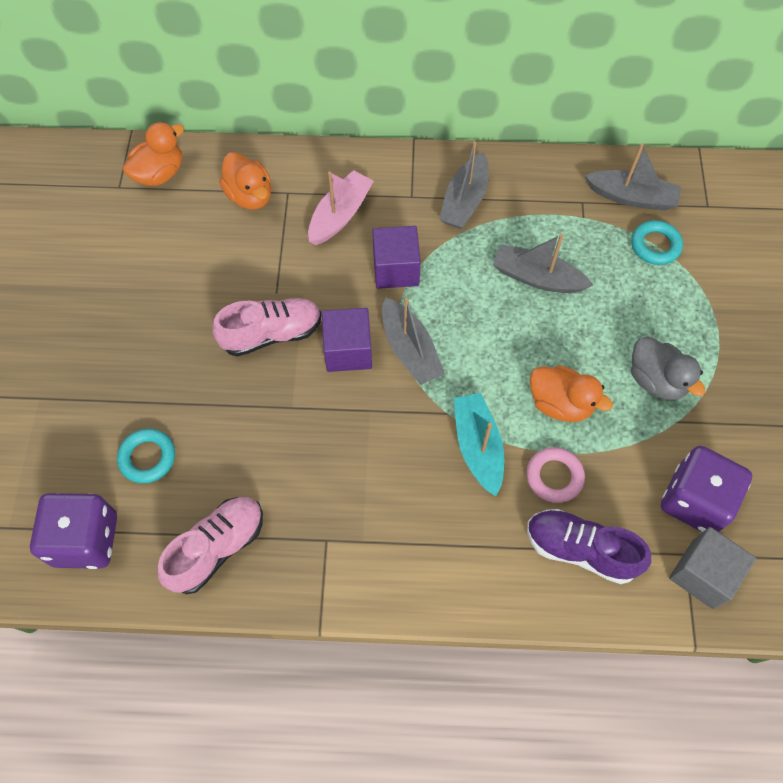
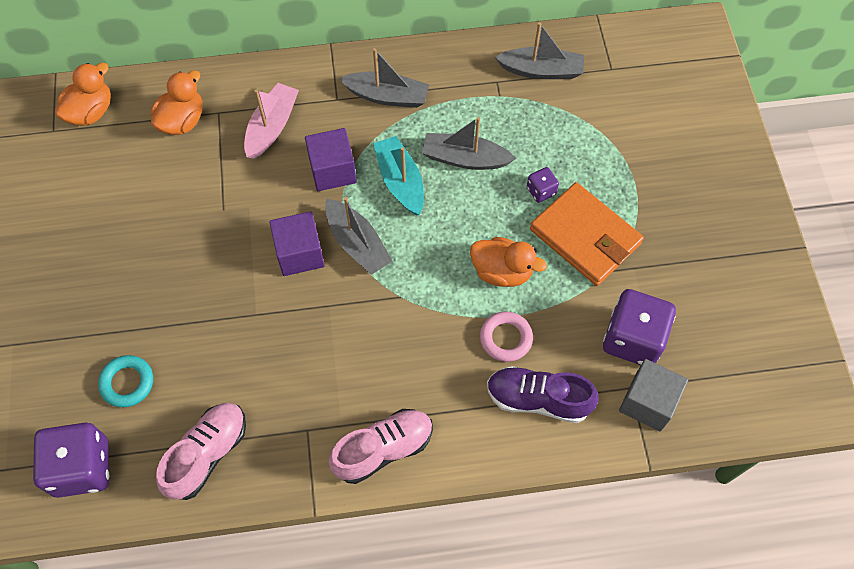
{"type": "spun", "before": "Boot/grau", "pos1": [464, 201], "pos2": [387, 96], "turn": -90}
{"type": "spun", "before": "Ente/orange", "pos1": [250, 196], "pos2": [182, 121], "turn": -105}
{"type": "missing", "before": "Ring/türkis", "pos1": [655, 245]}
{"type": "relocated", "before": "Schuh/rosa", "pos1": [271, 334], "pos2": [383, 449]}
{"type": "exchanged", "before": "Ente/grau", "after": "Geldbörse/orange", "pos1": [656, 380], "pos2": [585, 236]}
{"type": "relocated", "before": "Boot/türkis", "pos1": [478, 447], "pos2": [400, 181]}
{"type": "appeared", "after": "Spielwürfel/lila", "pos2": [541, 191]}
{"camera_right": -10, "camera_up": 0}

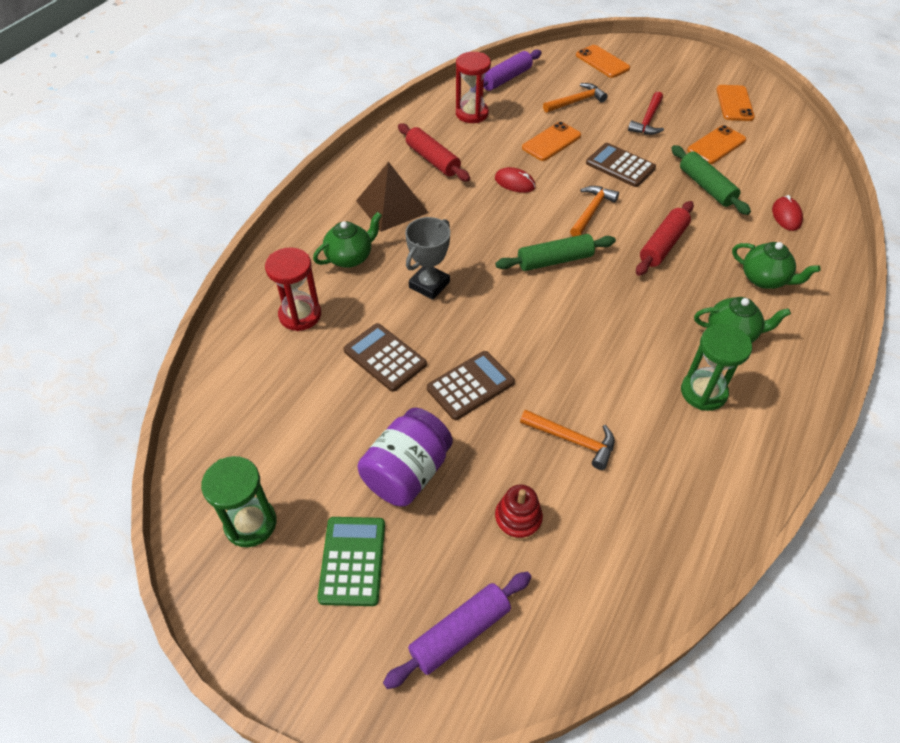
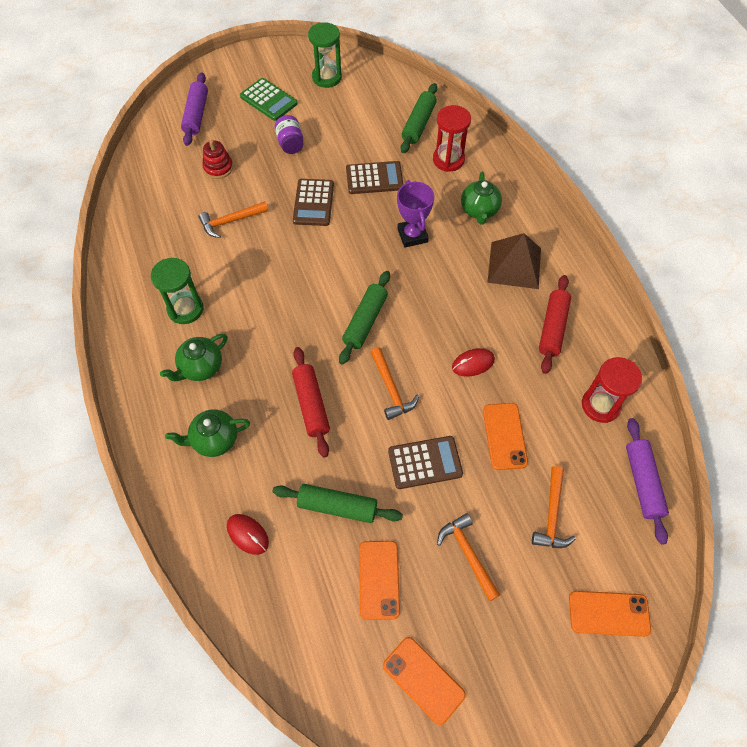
{"type": "colour", "before": "Hammer/rot", "after": "Hammer/orange", "pos1": [648, 120], "pos2": [468, 554]}
{"type": "spun", "before": "Nudelholz/rot", "pos1": [432, 160], "pos2": [552, 328], "turn": -75}
{"type": "colour", "before": "Pokal/grau", "after": "Pokal/lila", "pos1": [429, 285], "pos2": [412, 235]}
{"type": "size", "before": "Einmachglas/lila", "pos1": [407, 473], "pos2": [290, 143], "scale": 0.6}
{"type": "appeared", "after": "Nudelholz/grün", "pos2": [419, 124]}
{"camera_right": 130, "camera_up": 10}

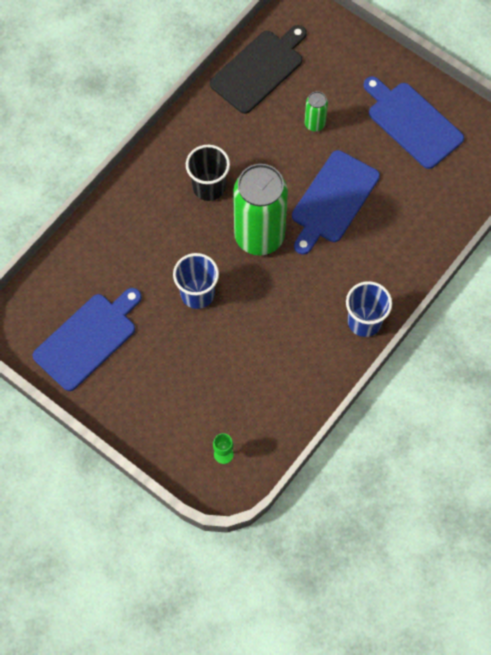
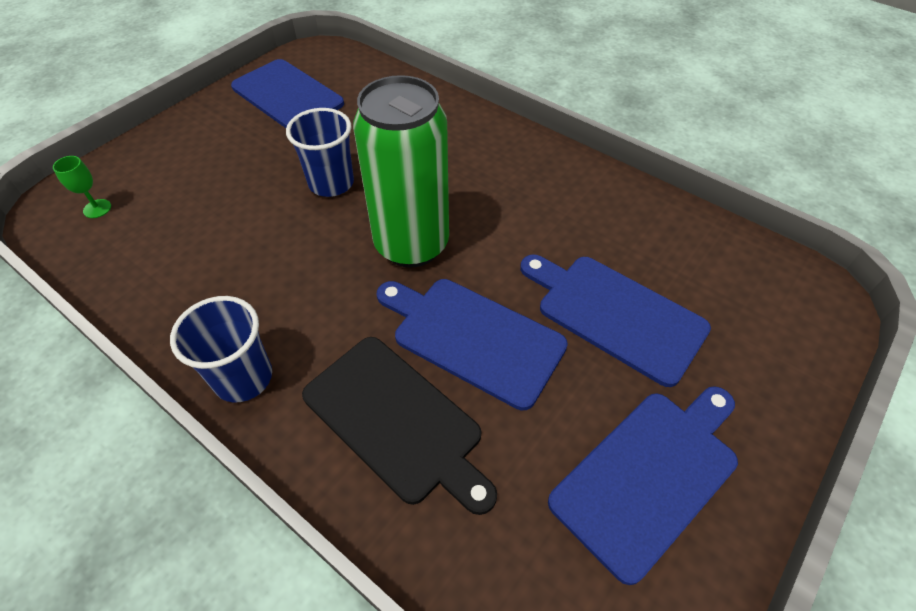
{"type": "relocated", "before": "Schneidebrett/schwarz", "pos1": [259, 69], "pos2": [397, 420]}
{"type": "exchanged", "before": "Dose/grün", "after": "Schneidebrett/blau", "pos1": [314, 124], "pos2": [615, 314]}
{"type": "missing", "before": "Becher/schwarz", "pos1": [209, 187]}
{"camera_right": 90, "camera_up": -15}

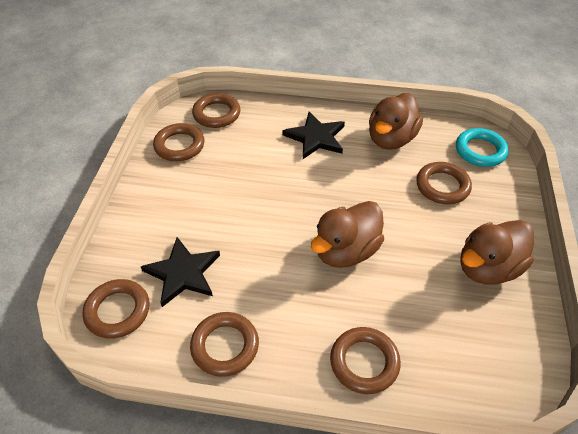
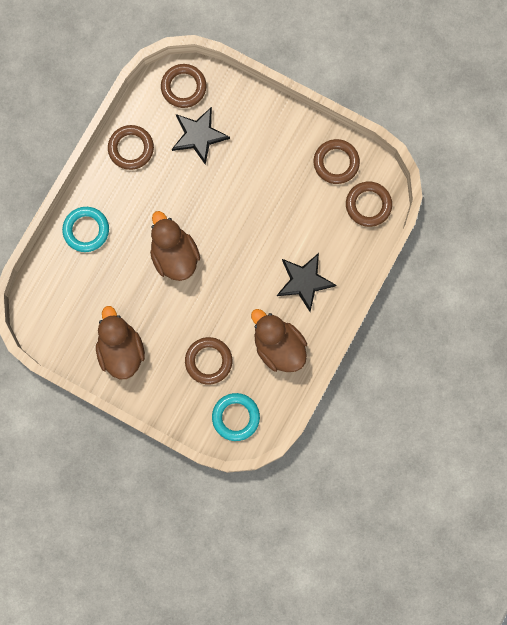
{"type": "colour", "before": "Ring/braun", "after": "Ring/türkis", "pos1": [364, 362], "pos2": [86, 230]}
{"camera_right": 110, "camera_up": 30}

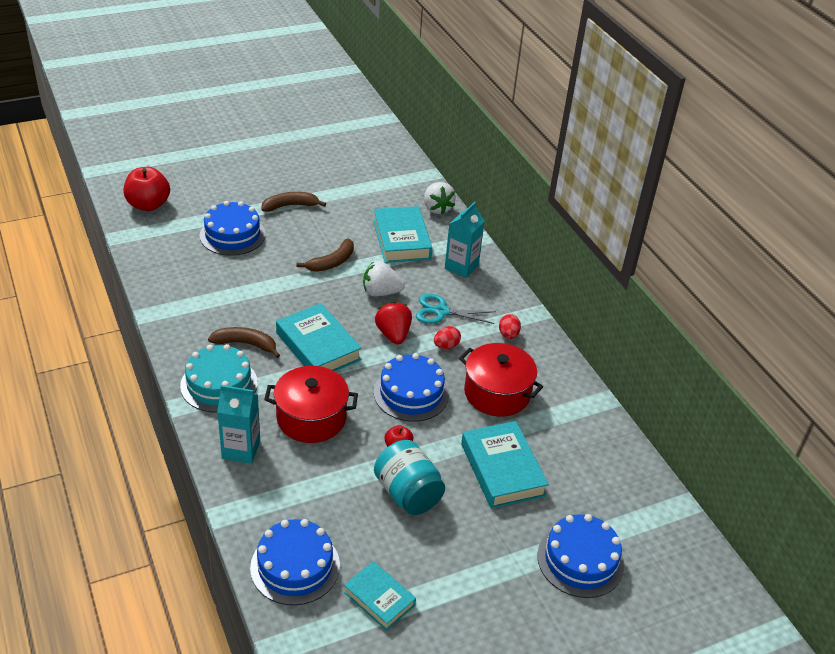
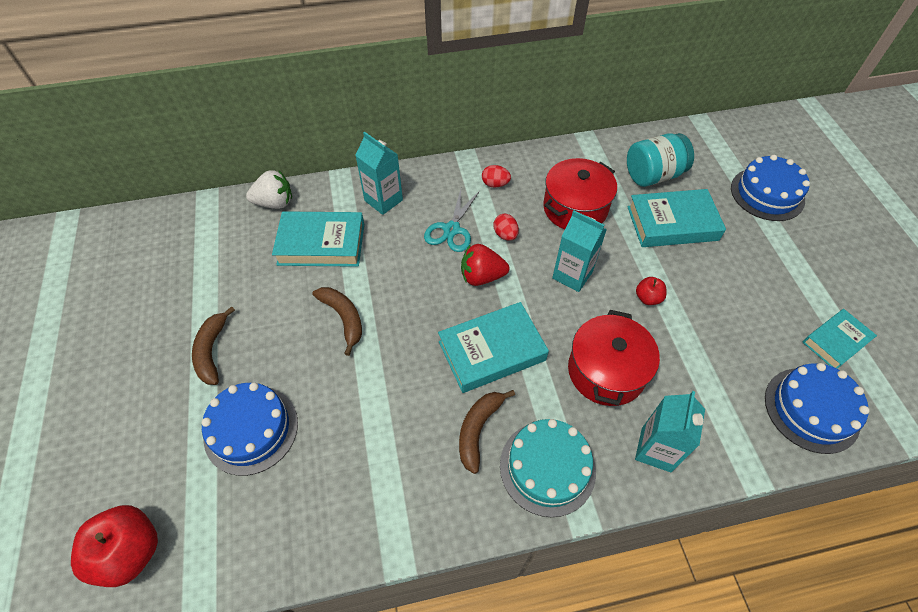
{"type": "missing", "before": "Erdbeere/weiß", "pos1": [381, 292]}
{"type": "exchanged", "before": "Kuchen/blau", "after": "Getränkekarton/türkis", "pos1": [411, 393], "pos2": [572, 275]}
{"type": "relocated", "before": "Einmachglas/türkis", "pos1": [408, 493], "pos2": [653, 175]}
{"camera_right": -75, "camera_up": 15}

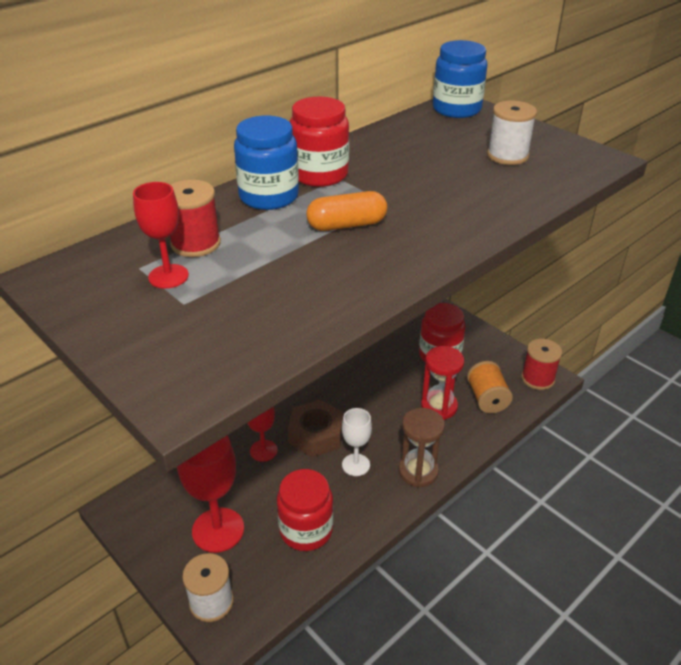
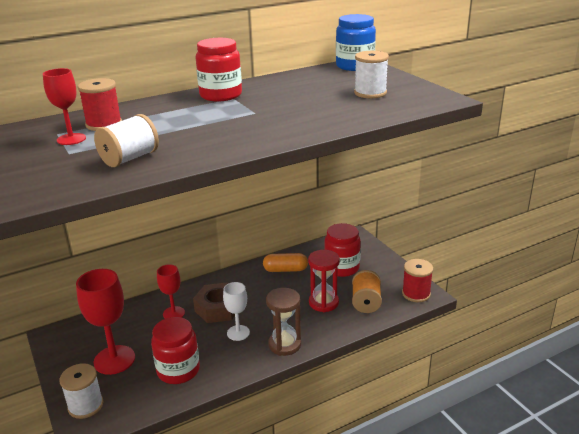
{"type": "missing", "before": "Einmachglas/blau", "pos1": [269, 196]}
{"type": "relocated", "before": "Kapsel/orange", "pos1": [347, 225], "pos2": [285, 270]}
{"type": "appeared", "after": "Garnrolle/weiß", "pos2": [130, 158]}
{"camera_right": 15, "camera_up": -10}

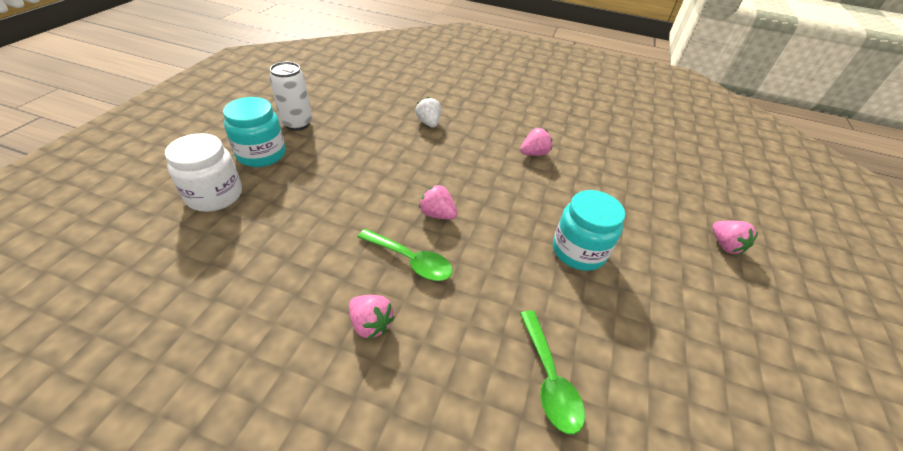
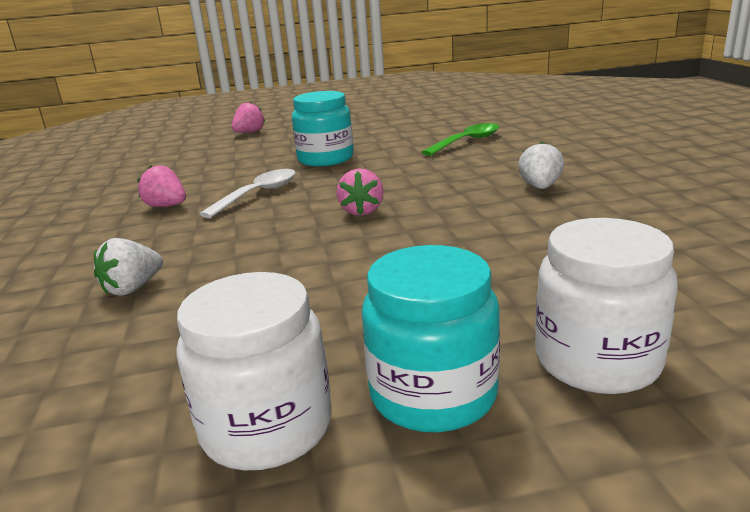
{"type": "exchanged", "before": "Dose/weiß", "after": "Einmachglas/weiß", "pos1": [297, 123], "pos2": [267, 427]}
{"type": "missing", "before": "Löffel/grün", "pos1": [411, 261]}
{"type": "colour", "before": "Erdbeere/rosa", "after": "Erdbeere/weiß", "pos1": [370, 324], "pos2": [540, 187]}
{"type": "appeared", "after": "Löffel/weiß", "pos2": [258, 194]}
{"camera_right": -115, "camera_up": -20}

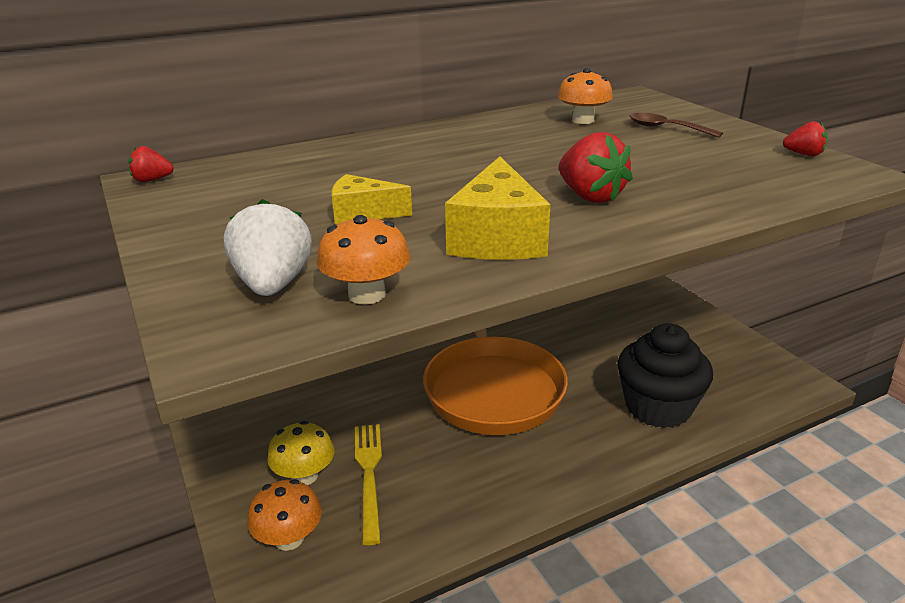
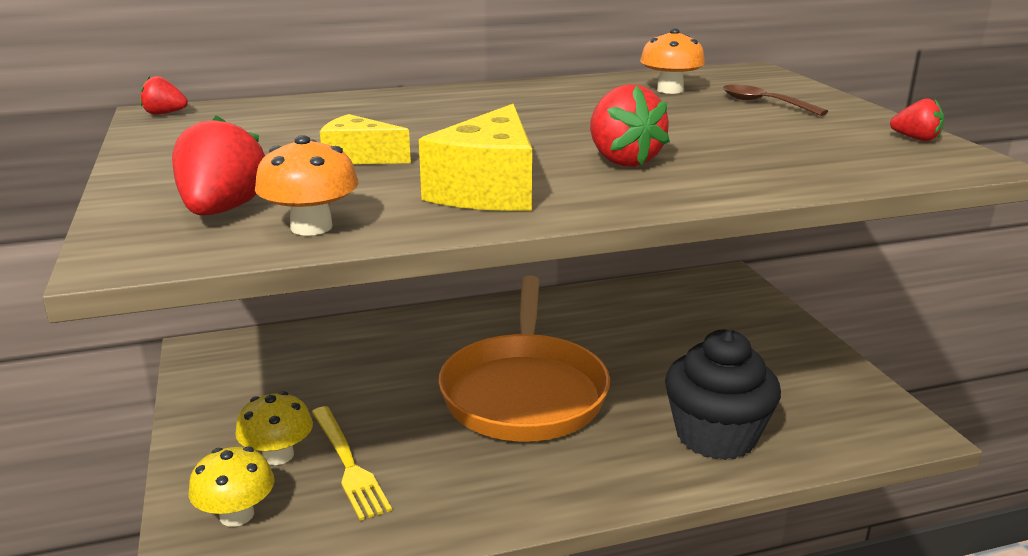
{"type": "colour", "before": "Erdbeere/weiß", "after": "Erdbeere/rot", "pos1": [273, 285], "pos2": [222, 210]}
{"type": "spun", "before": "Gabel/gelb", "pos1": [369, 475], "pos2": [348, 464], "turn": 150}
{"type": "colour", "before": "Pilz/orange", "after": "Pilz/gelb", "pos1": [289, 538], "pos2": [237, 515]}
{"camera_right": 10, "camera_up": -5}

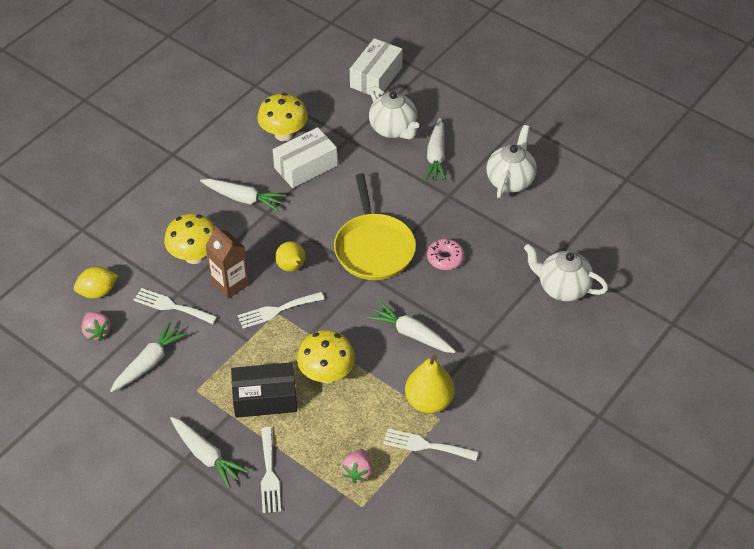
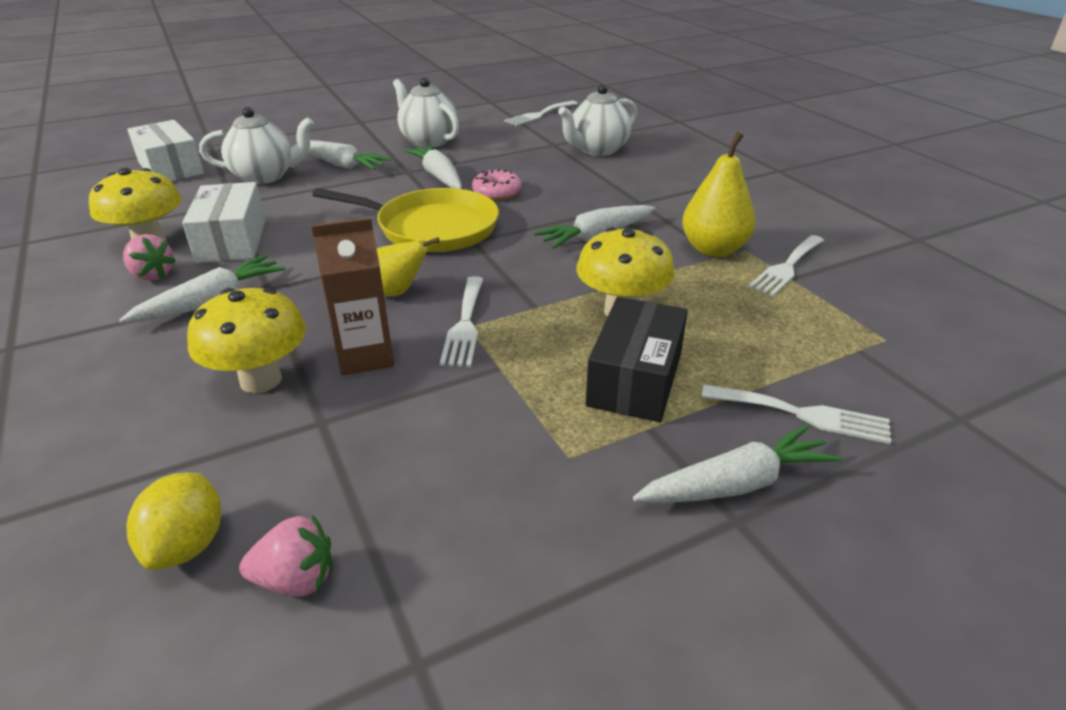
{"type": "relocated", "before": "Gabel/weiß", "pos1": [171, 306], "pos2": [539, 114]}
{"type": "relocated", "before": "Karotte/weiß", "pos1": [149, 362], "pos2": [438, 176]}
{"type": "relocated", "before": "Erdbeere/rosa", "pos1": [358, 472], "pos2": [153, 275]}
{"camera_right": -65, "camera_up": -15}

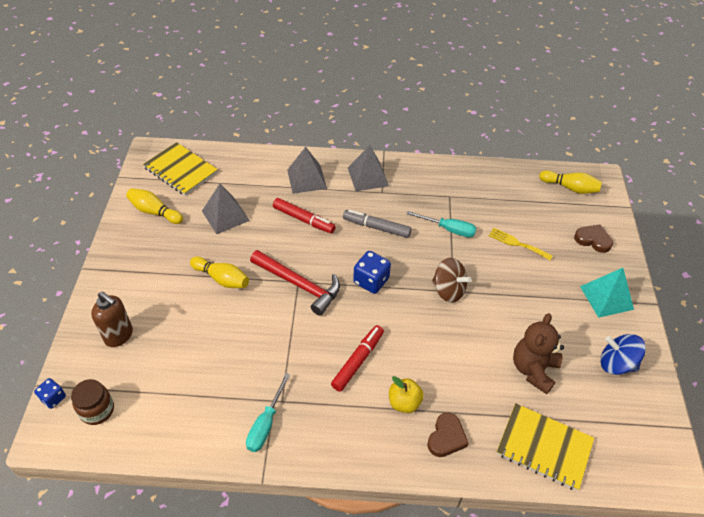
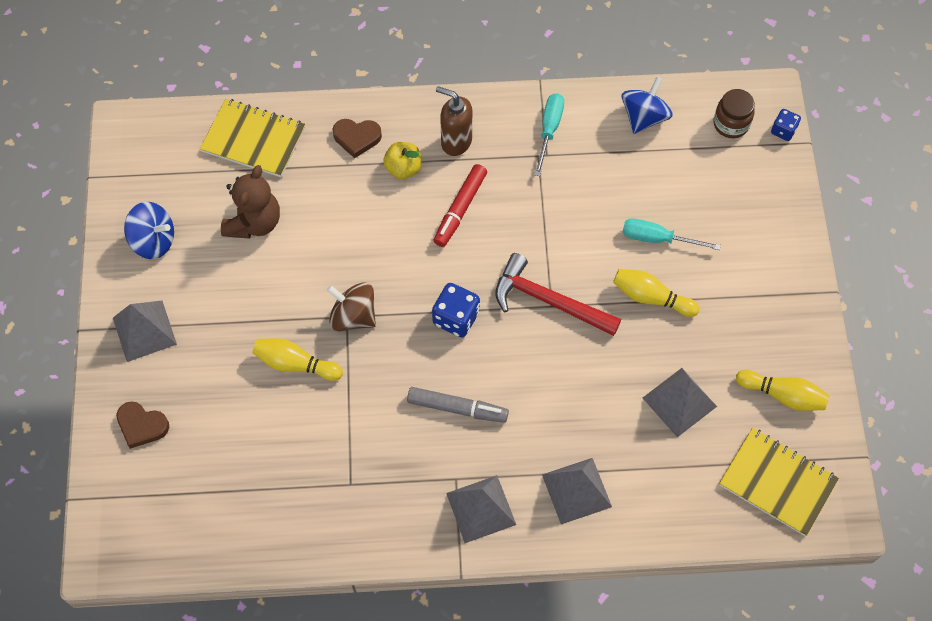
{"type": "relocated", "before": "Bowlingkegel/gelb", "pos1": [570, 188], "pos2": [295, 364]}
{"type": "missing", "before": "Filzstift/rot", "pos1": [304, 219]}
{"type": "relocated", "before": "Schraubenzieher/türkis", "pos1": [448, 229], "pos2": [657, 239]}
{"type": "missing", "before": "Gabel/gelb", "pos1": [517, 243]}
{"type": "colour", "before": "Pyramide/türkis", "after": "Pyramide/grau", "pos1": [606, 298], "pos2": [144, 330]}
{"type": "relocated", "before": "Seifenspender/braun", "pos1": [119, 336], "pos2": [456, 142]}
{"type": "spun", "before": "Herz/braun", "pos1": [446, 437], "pos2": [357, 138], "turn": -105}
{"type": "appeared", "after": "Kreisel/blau", "pos2": [644, 117]}
{"camera_right": 175, "camera_up": 15}

